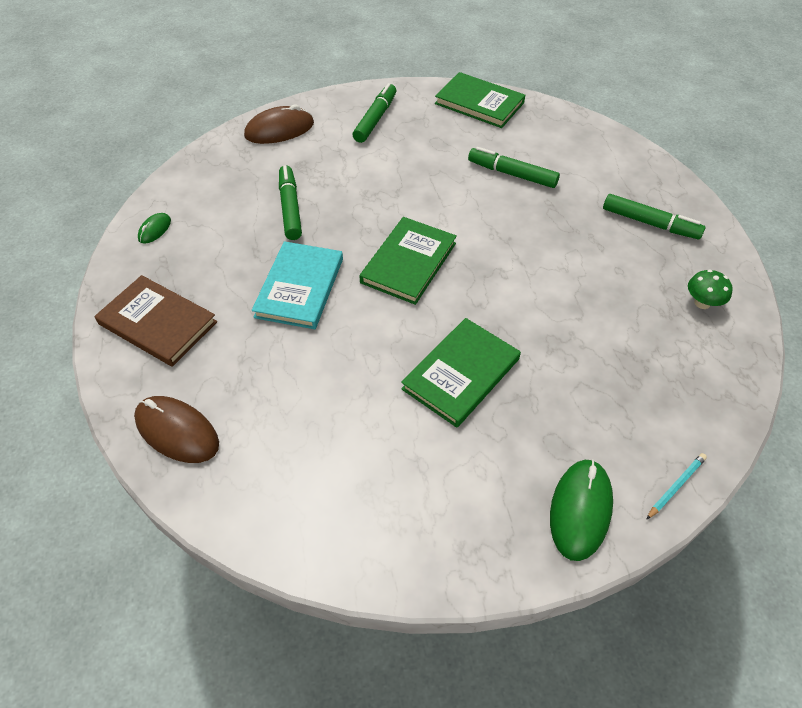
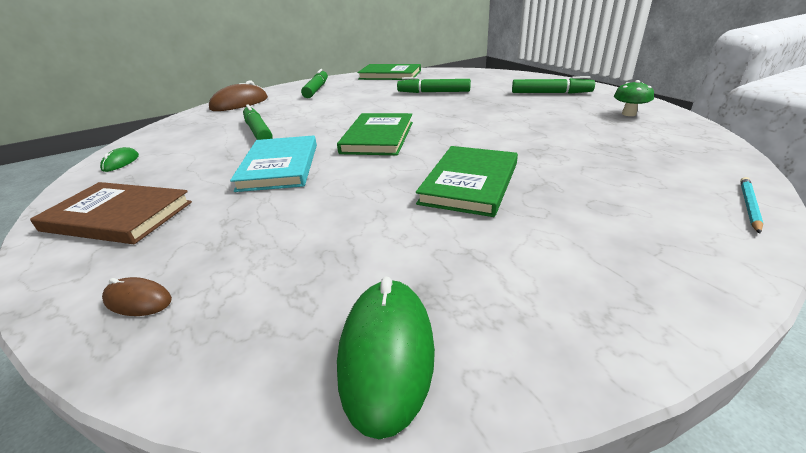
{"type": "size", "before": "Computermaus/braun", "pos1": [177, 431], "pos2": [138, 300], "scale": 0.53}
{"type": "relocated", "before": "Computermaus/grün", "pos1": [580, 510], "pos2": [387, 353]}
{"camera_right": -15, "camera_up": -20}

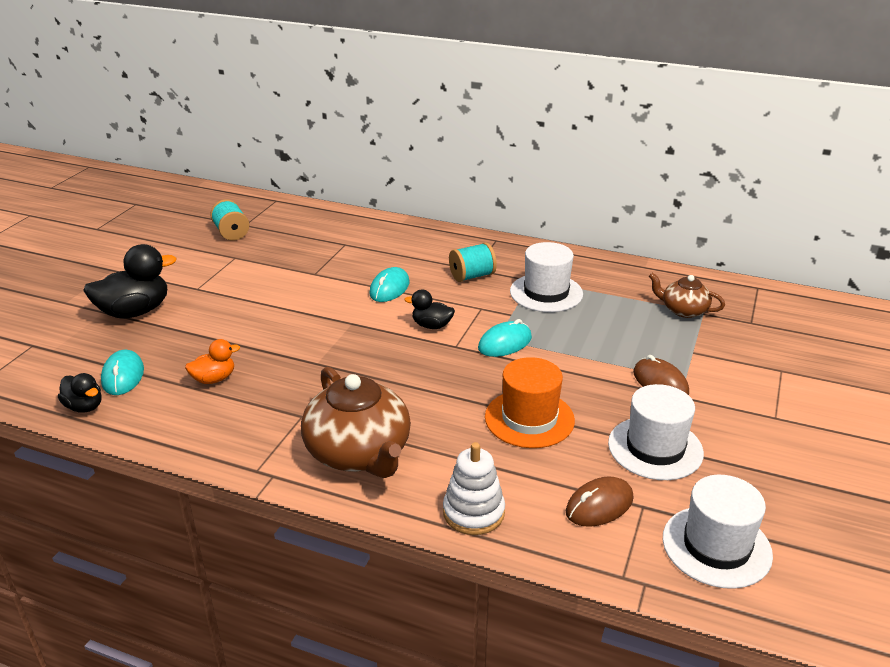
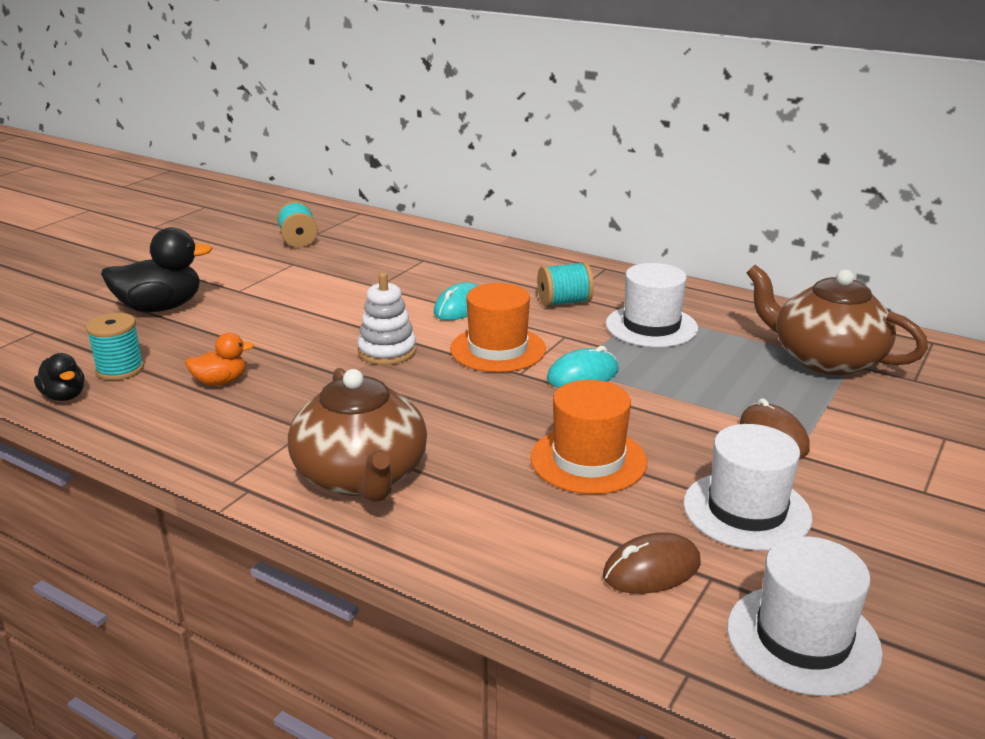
{"type": "size", "before": "Teekanne/braun", "pos1": [683, 310], "pos2": [825, 359], "scale": 1.83}
{"type": "exchanged", "before": "Ente/schwarz", "after": "Hut/orange", "pos1": [431, 326], "pos2": [498, 349]}
{"type": "exchanged", "before": "Computermaus/türkis", "after": "Garnrolle/türkis", "pos1": [123, 376], "pos2": [120, 369]}
{"type": "relocated", "before": "Stapelspielzeug/weiß", "pos1": [473, 512], "pos2": [387, 351]}
{"camera_right": 10, "camera_up": -5}

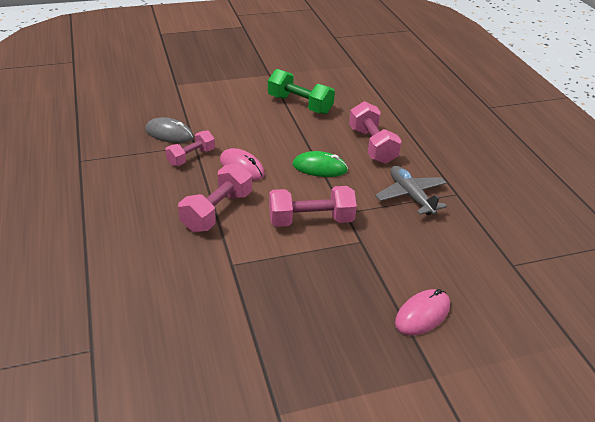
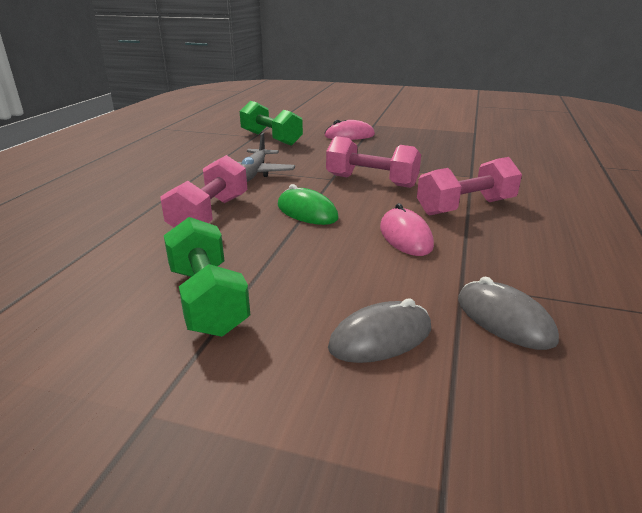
{"type": "missing", "before": "Hantel/rosa", "pos1": [191, 157]}
{"type": "appeared", "after": "Hantel/grün", "pos2": [271, 138]}
{"type": "appeared", "after": "Computermaus/grau", "pos2": [380, 338]}
{"camera_right": -145, "camera_up": -10}

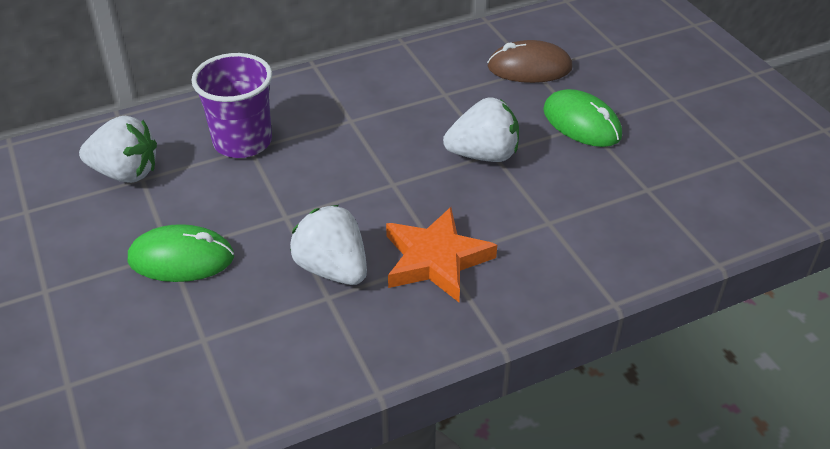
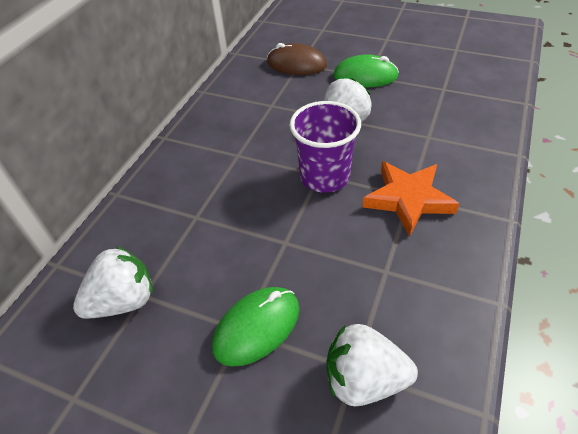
{"type": "spun", "before": "Computermaus/braun", "pos1": [529, 68], "pos2": [296, 64], "turn": 60}
{"type": "relocated", "before": "Becher/lila", "pos1": [242, 142], "pos2": [324, 177]}
{"type": "relocated", "before": "Erdbeere/weiß", "pos1": [332, 269], "pos2": [364, 379]}
{"camera_right": -40, "camera_up": 5}

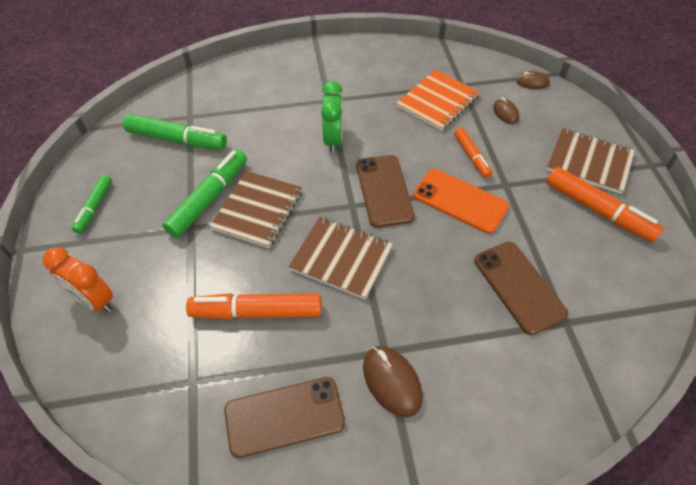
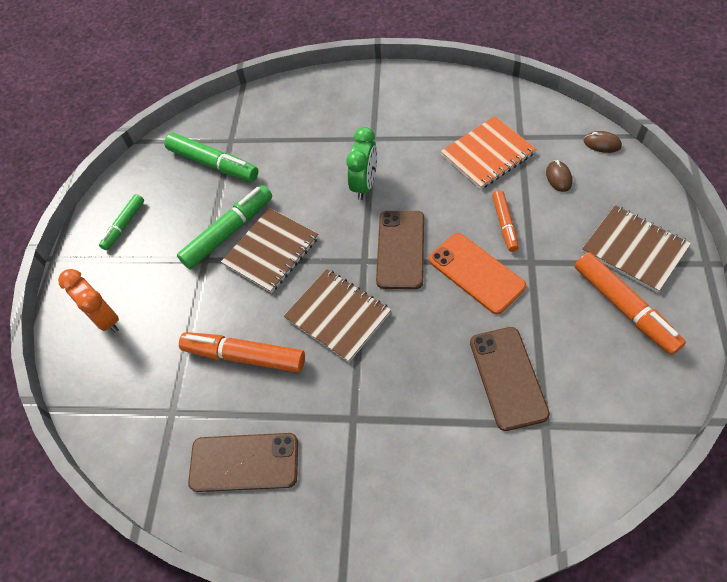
{"type": "missing", "before": "Computermaus/braun", "pos1": [392, 382]}
{"camera_right": 20, "camera_up": 5}

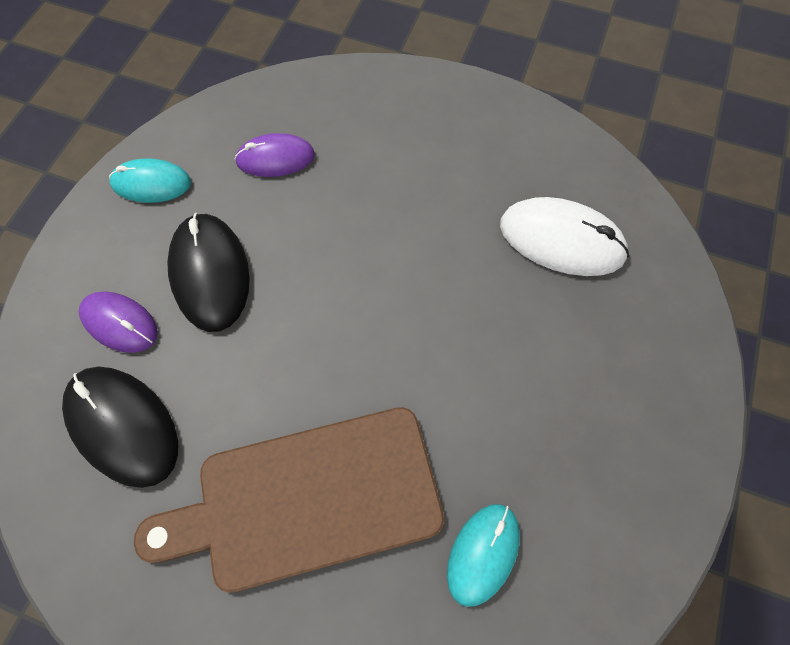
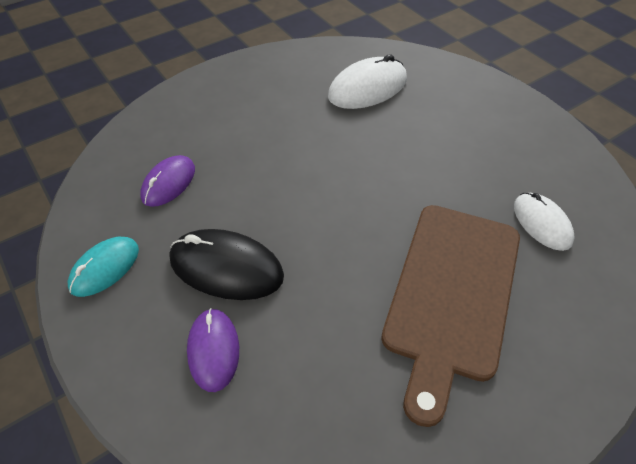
{"type": "spun", "before": "Computermaus/lila", "pos1": [120, 323], "pos2": [213, 350], "turn": -75}
{"type": "missing", "before": "Computermaus/schwarz", "pos1": [122, 426]}
{"type": "colour", "before": "Computermaus/türkis", "after": "Computermaus/weiß", "pos1": [483, 553], "pos2": [541, 223]}
{"camera_right": -55, "camera_up": -15}

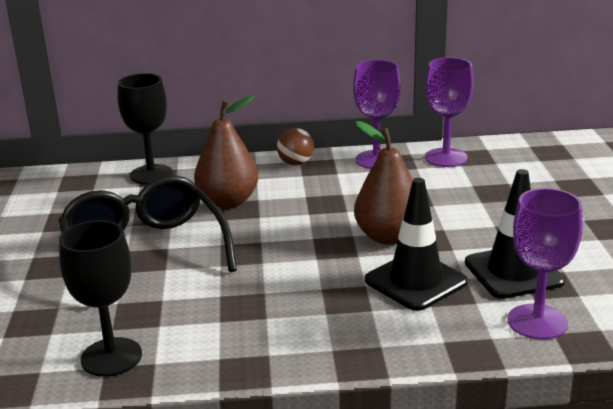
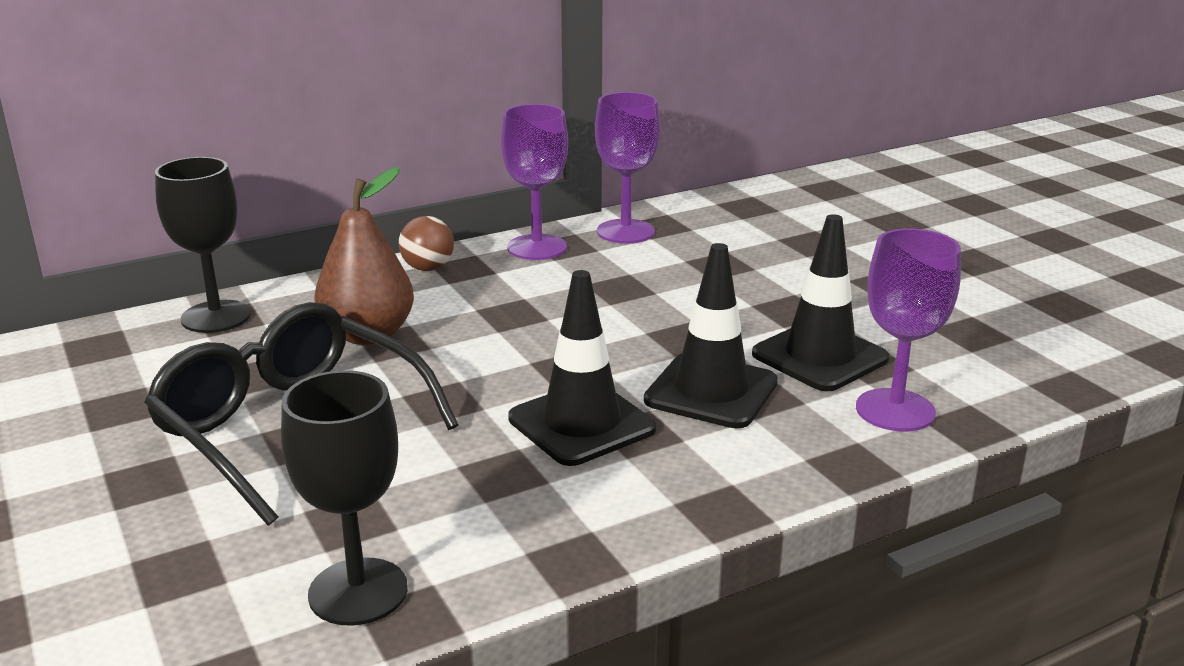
{"type": "missing", "before": "Birne/braun", "pos1": [388, 237]}
{"type": "appeared", "after": "Leitkegel/schwarz", "pos2": [581, 424]}
{"camera_right": -25, "camera_up": 0}

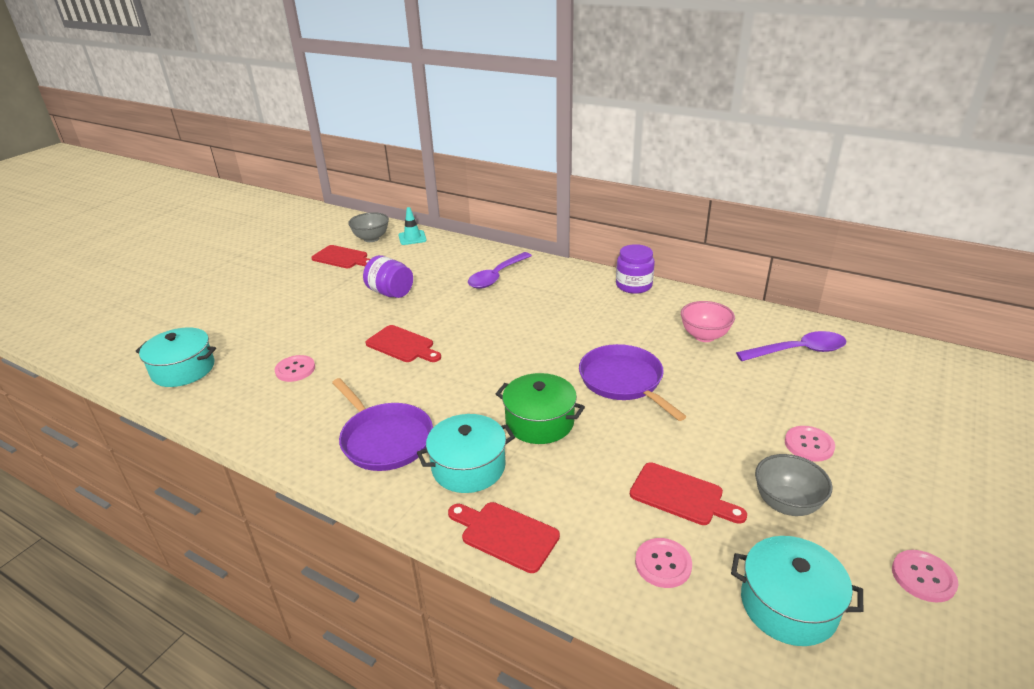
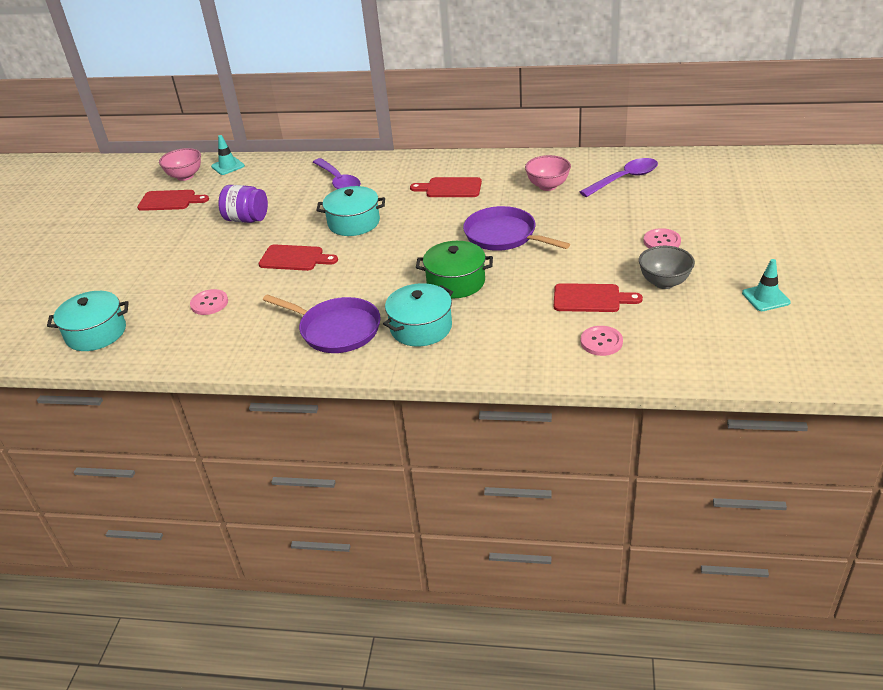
{"type": "colour", "before": "Schüssel/grau", "after": "Schüssel/rosa", "pos1": [371, 238], "pos2": [185, 176]}
{"type": "missing", "before": "Einmachglas/lila", "pos1": [634, 285]}
{"type": "spun", "before": "Löffel/lila", "pos1": [496, 276], "pos2": [338, 181], "turn": -45}
{"type": "relocated", "before": "Schneidebrett/rot", "pos1": [505, 534], "pos2": [450, 188]}
{"type": "relocated", "before": "Kochtopf/türkis", "pos1": [788, 605], "pos2": [354, 223]}
{"type": "exchanged", "before": "Knopf/rosa", "after": "Leitkegel/türkis", "pos1": [923, 577], "pos2": [765, 298]}
{"camera_right": -20, "camera_up": 5}

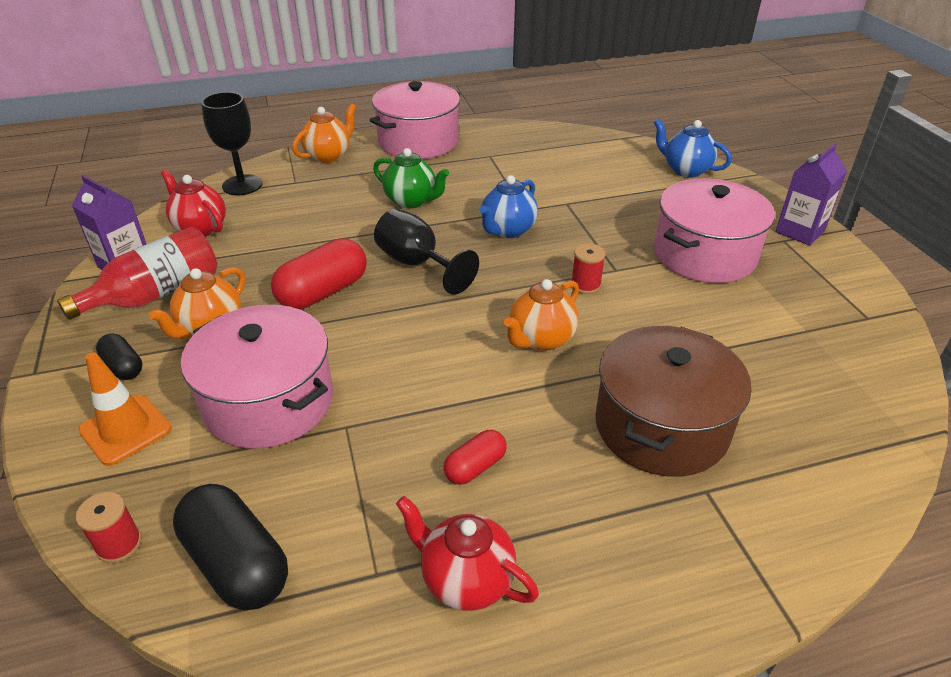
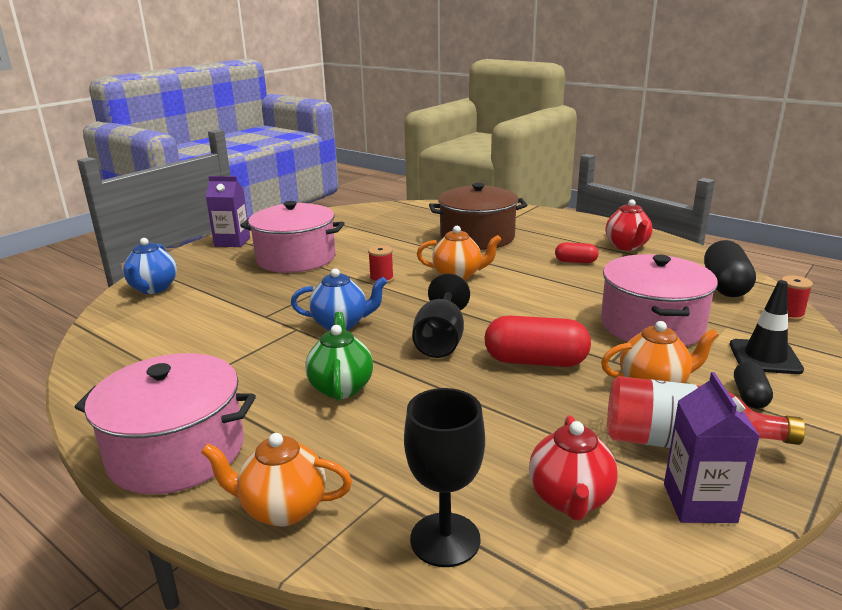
{"type": "colour", "before": "Leitkegel/orange", "after": "Leitkegel/schwarz", "pos1": [125, 430], "pos2": [765, 357]}
{"camera_right": -125, "camera_up": -15}

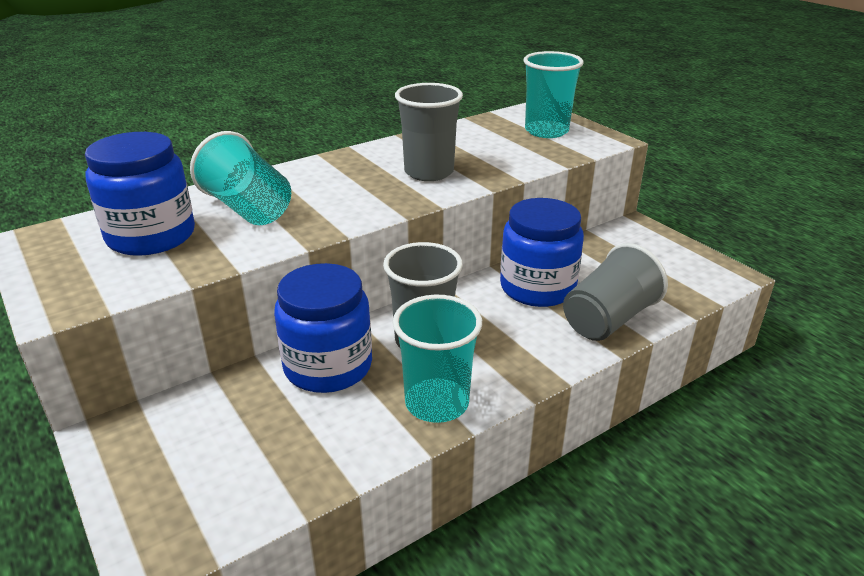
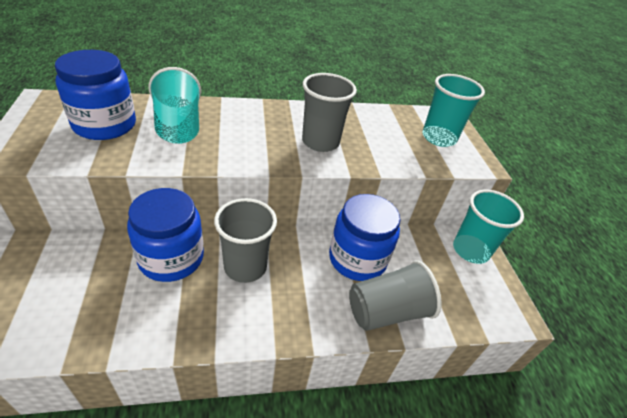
{"type": "relocated", "before": "Becher/türkis", "pos1": [437, 403], "pos2": [470, 250]}
{"camera_right": 20, "camera_up": 10}

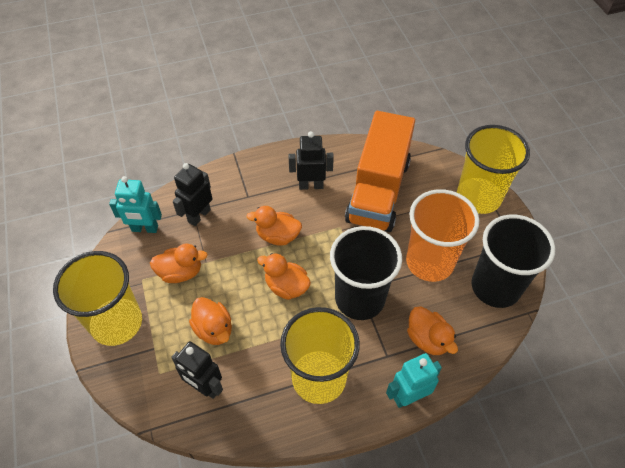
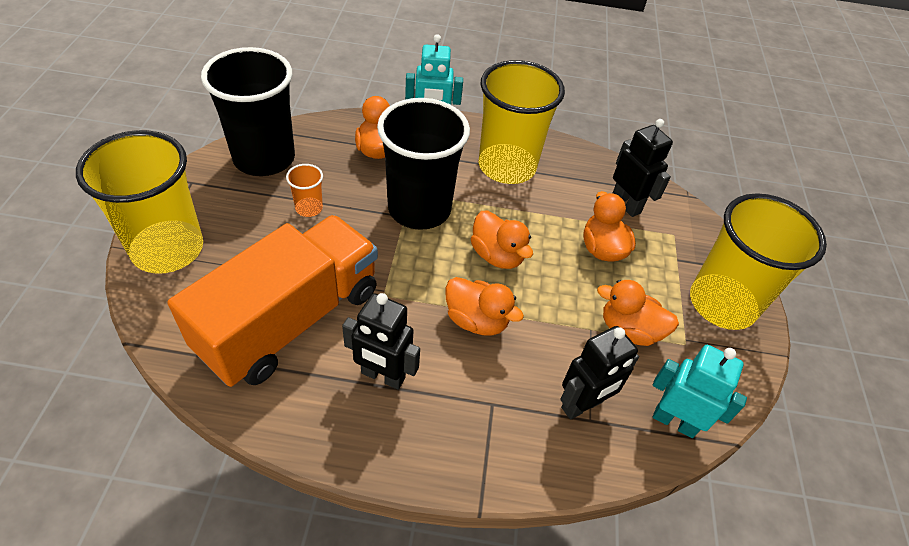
{"type": "size", "before": "Becher/orange", "pos1": [429, 262], "pos2": [309, 208], "scale": 0.42}
{"camera_right": -160, "camera_up": -5}

